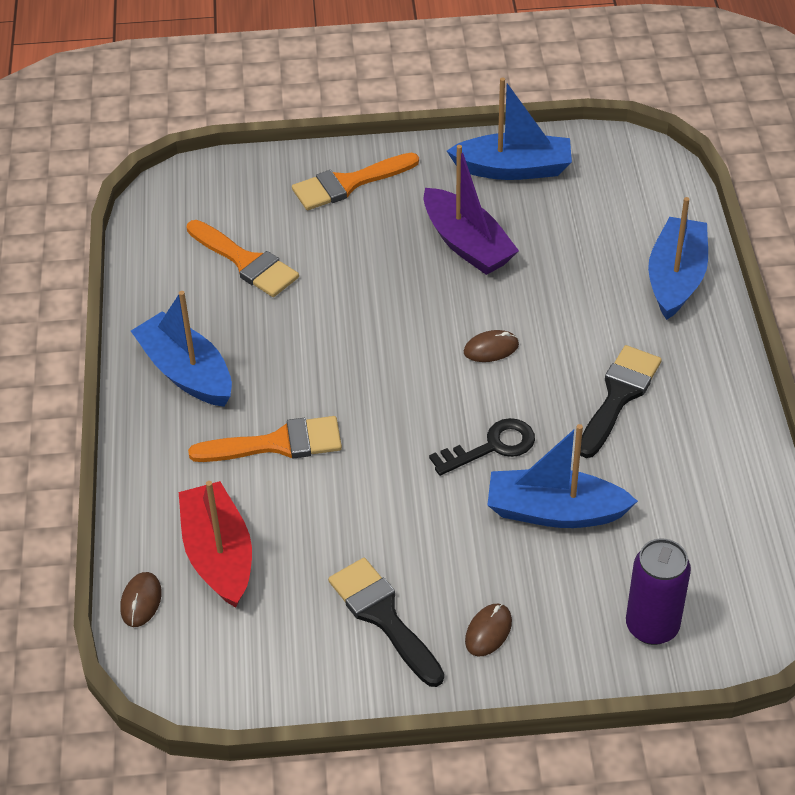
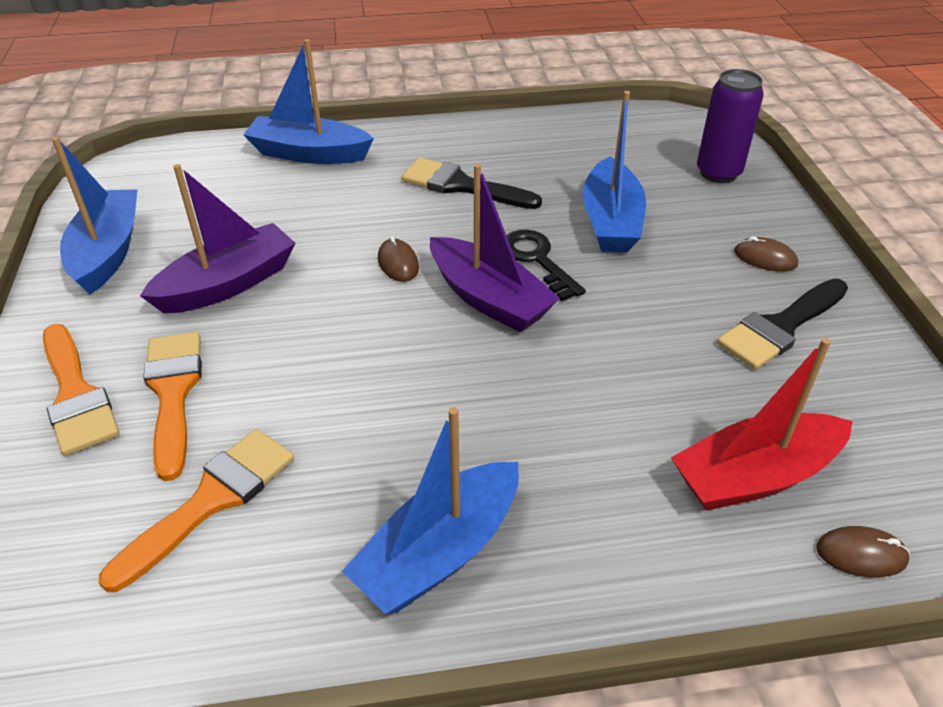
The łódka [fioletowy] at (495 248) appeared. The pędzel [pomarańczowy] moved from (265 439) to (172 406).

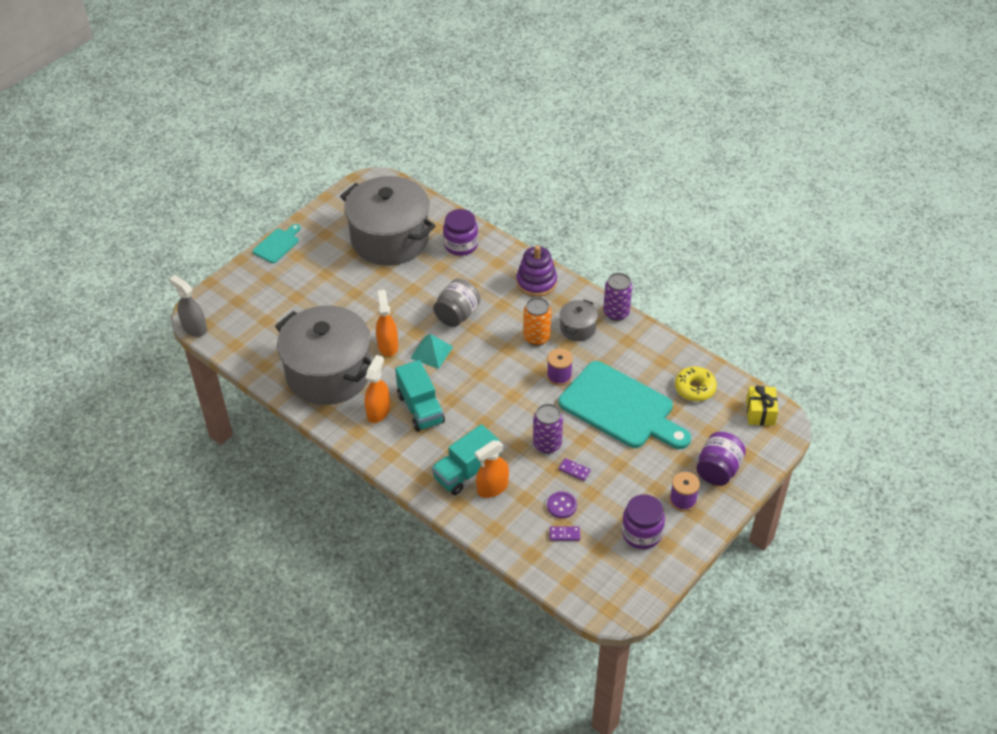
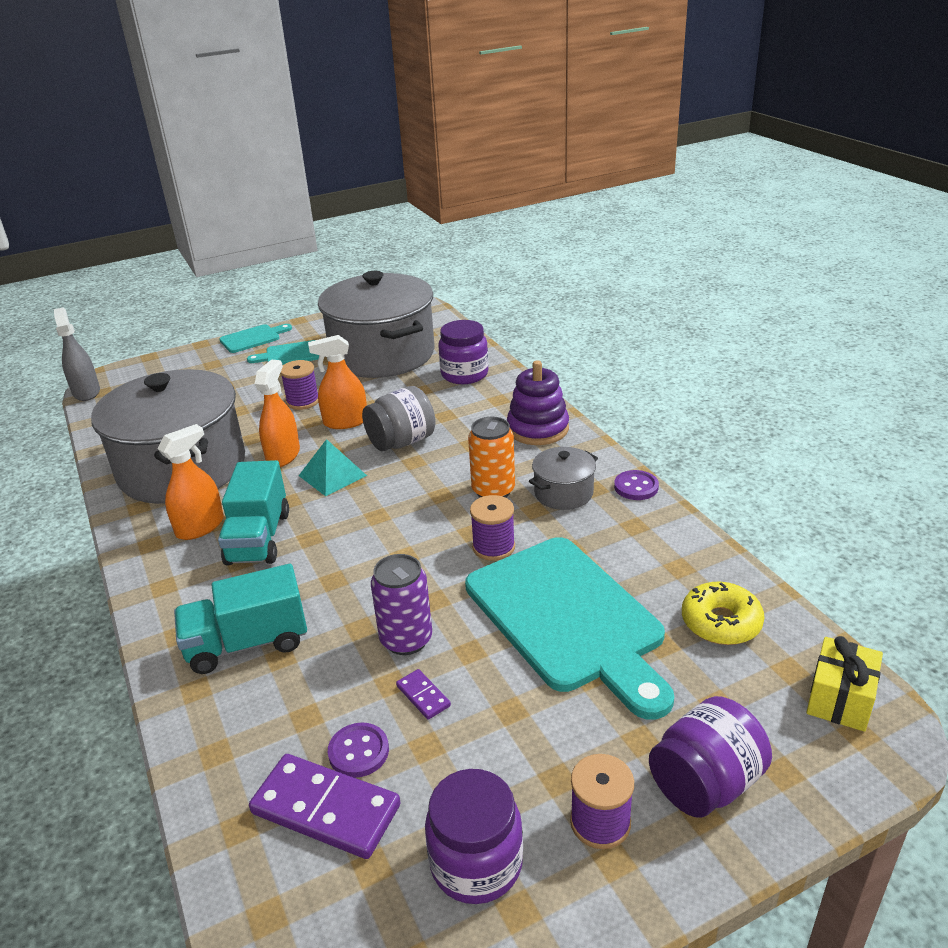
The deska do krojenia [turkusowy] at (283 352) appeared. The szpulka [fioletowy] at (299 385) appeared. The spryskiwacz [pomarańczowy] moved from (492 469) to (337 382). The puszka [fioletowy] at (617 297) was replaced by the guzik [fioletowy] at (636 485). The kostka domina [fioletowy] at (564 533) changed to 2.13 times the size.

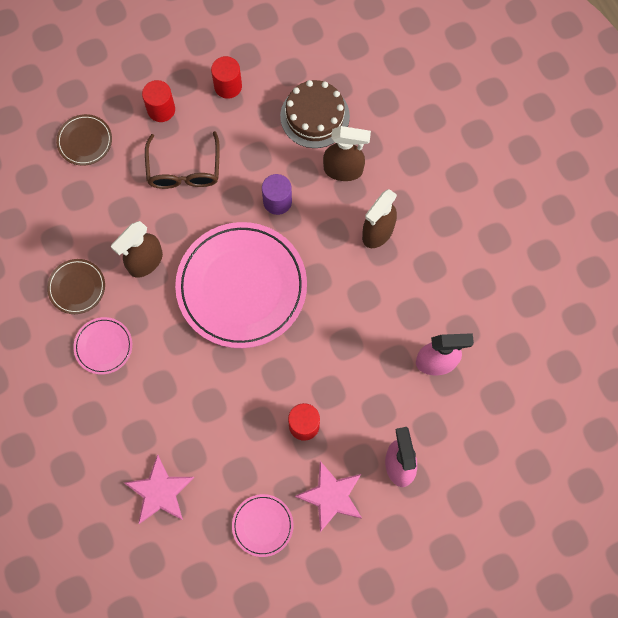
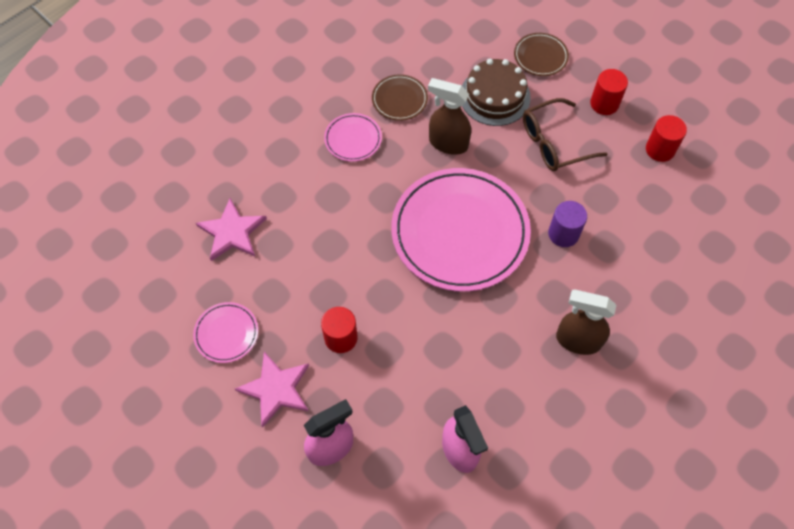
The spryskiwacz [brązowy] at (347 153) disappeared. The tort [brązowy] moved from (315 114) to (496 92).

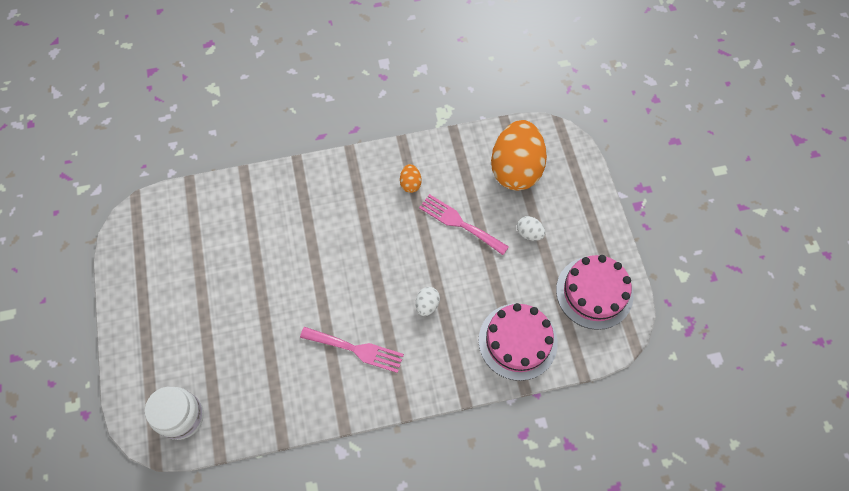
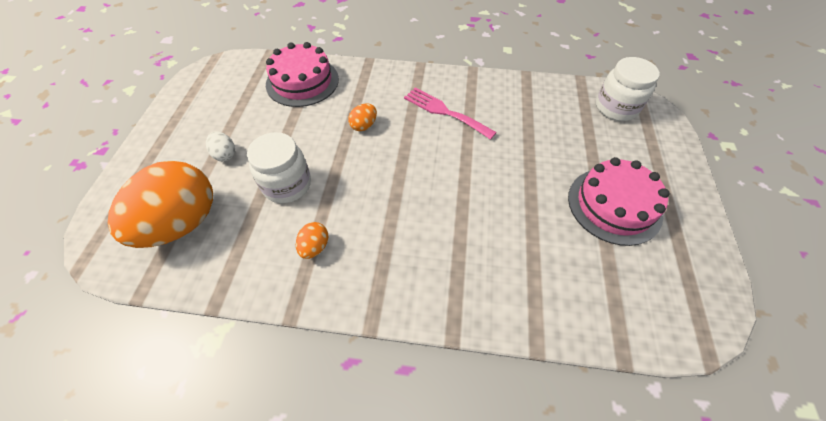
The tort [różowy] moved from (594 292) to (618 201). The widelec [różowy] at (464 224) was replaced by the słoik [biały] at (279 167). The jajko [biały] at (428 301) became the jajko [pomarańczowy] at (362 117).

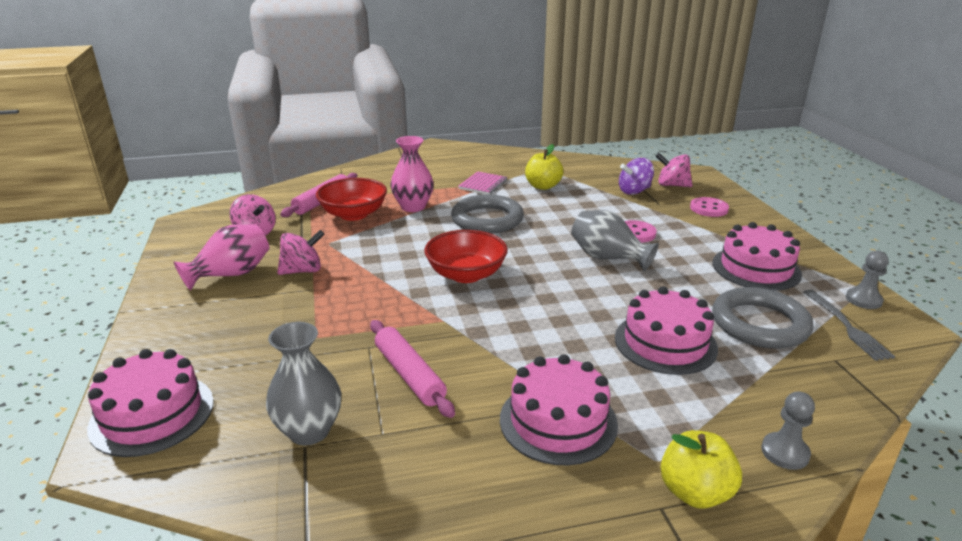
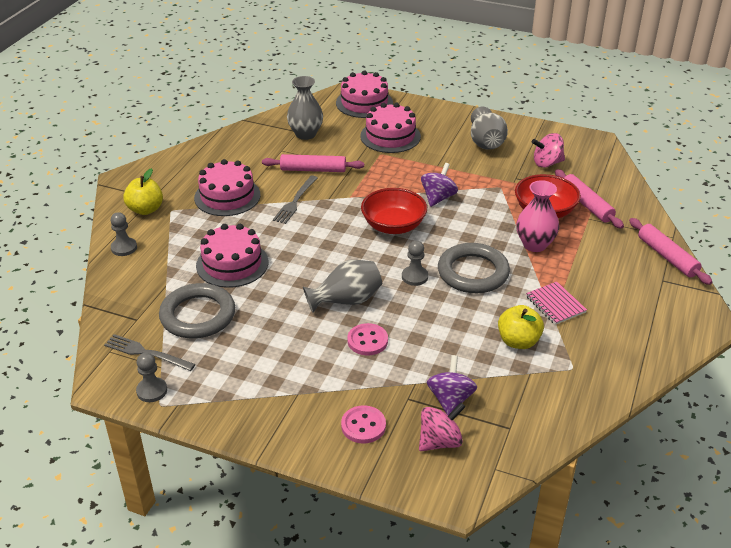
The bączek [różowy] at (300 252) disappeared. The widelec [szary] at (295 200) appeared. The pionek [szary] at (415 263) appeared. The bączek [fioletowy] at (439 185) appeared. The wałek do ciasta [różowy] at (670 251) appeared. The tort [różowy] moved from (757 256) to (390 128). The wazon [różowy] at (222 257) became the wazon [szary] at (489 128).

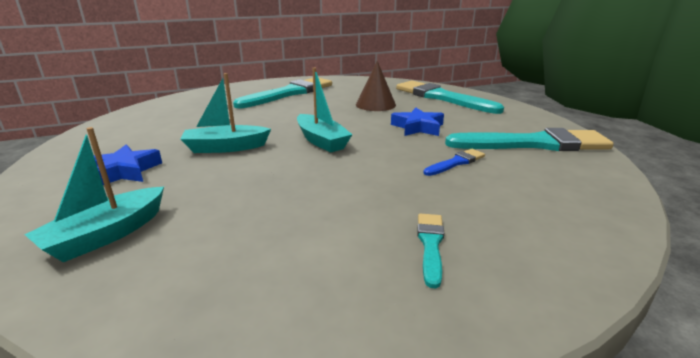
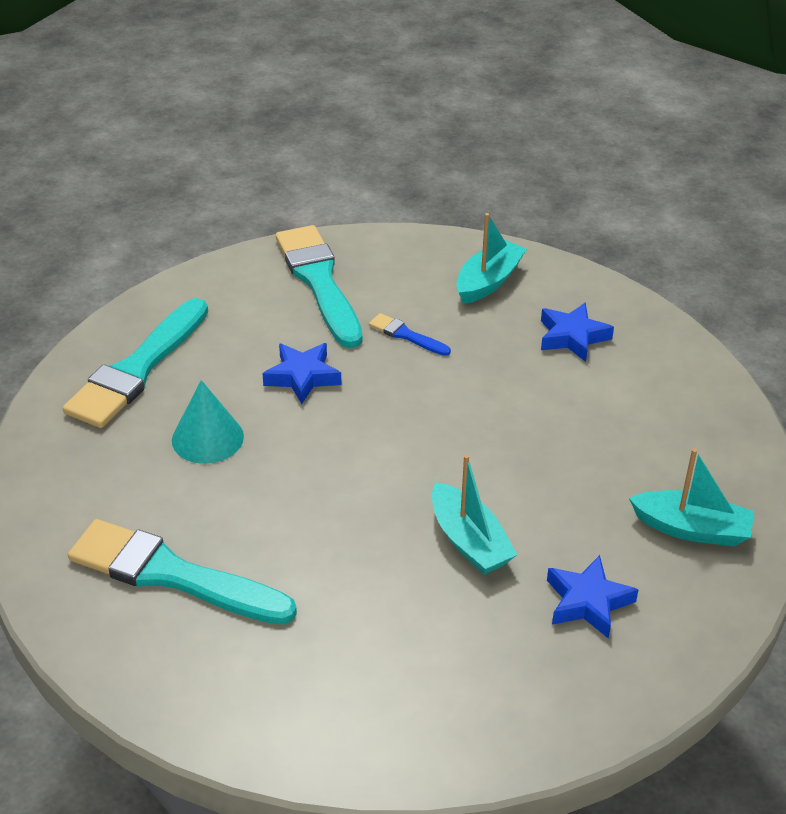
The łódka [turkusowy] moved from (325 110) to (491 258). The pędzel [turkusowy] at (430 251) was replaced by the gwiazda [niebieski] at (577 332). The stożek [brązowy] at (376 86) became the stożek [turkusowy] at (208 422).

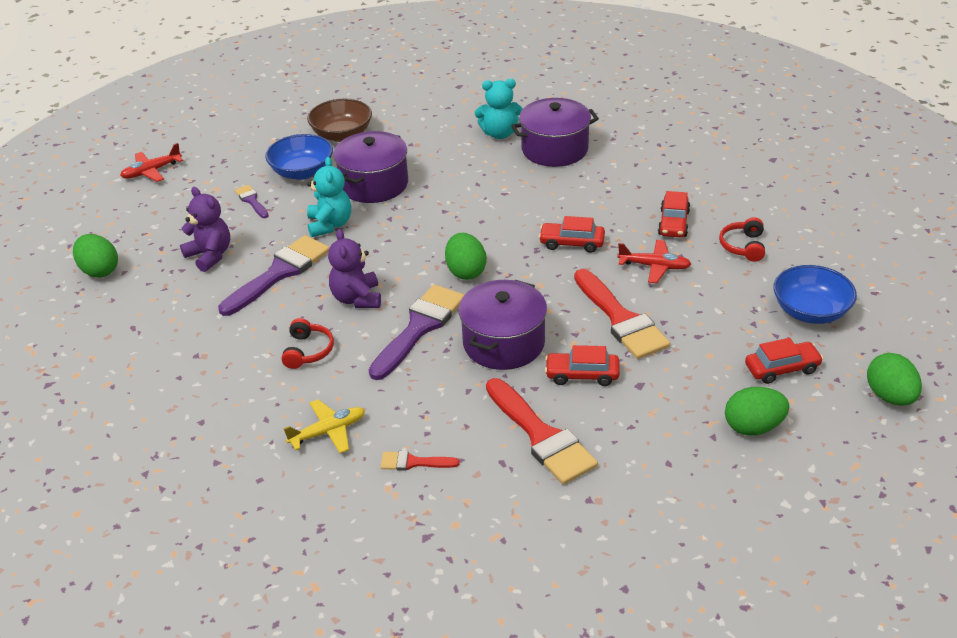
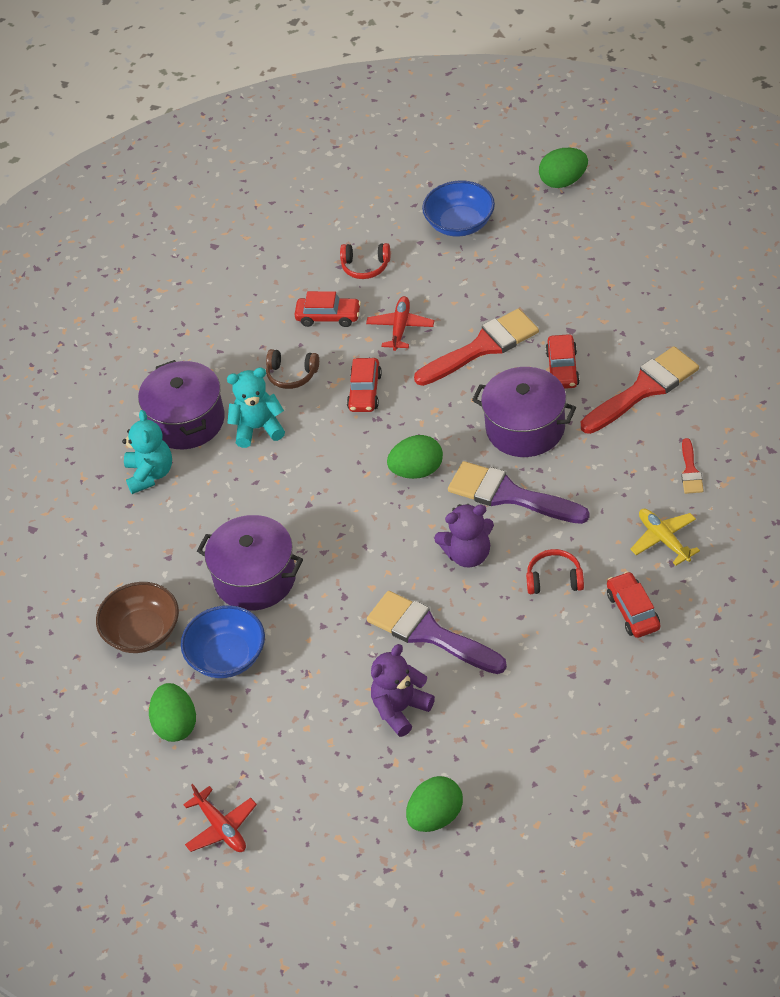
The pędzel [fioletowy] at (252 201) disappeared. The słuchawki [brązowy] at (292 369) appeared. The miś [turkusowy] moved from (329 197) to (256 407). The jajko [zielony] moved from (757 411) to (172 712). The samochód [czerwony] moved from (784 361) to (633 604).

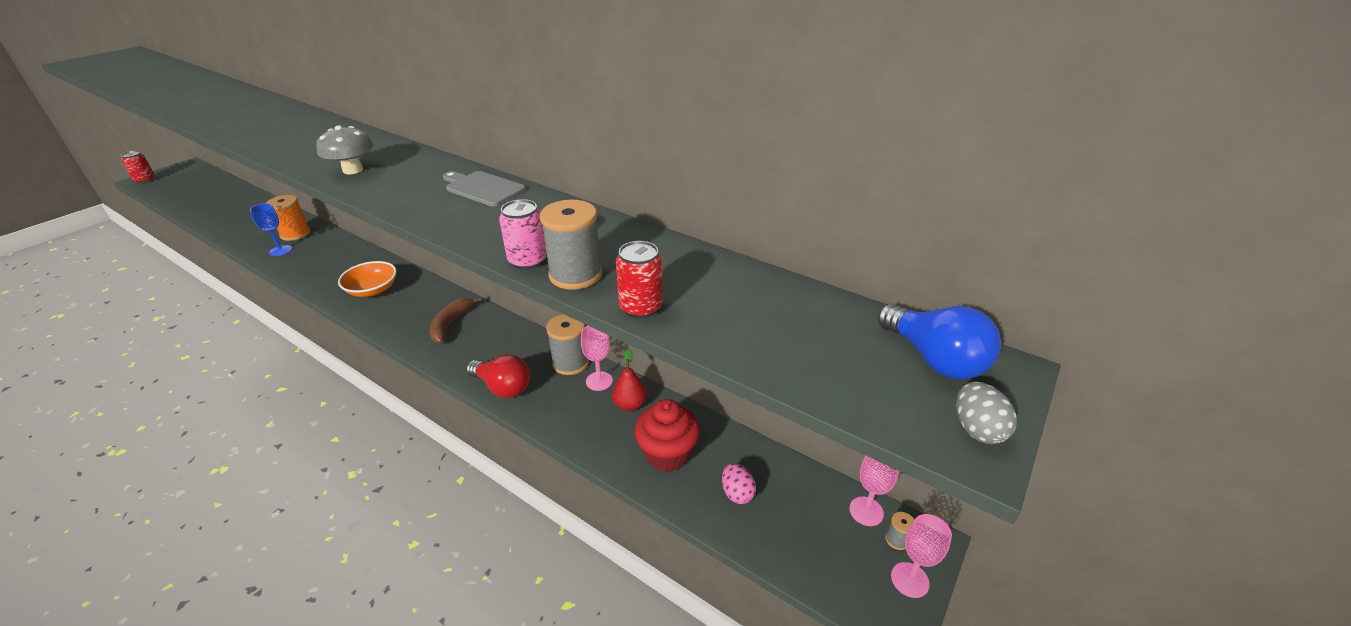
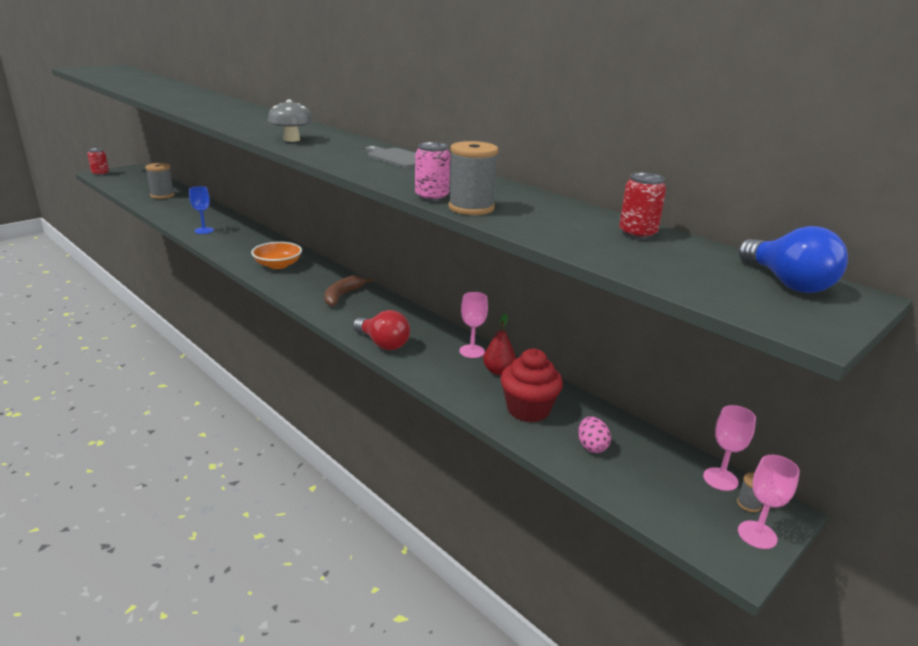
The szpulka [pomarańczowy] at (288 218) disappeared. The jajko [szary] at (986 413) disappeared. The szpulka [szary] moved from (567 344) to (160 181). The puszka [czerwony] moved from (639 279) to (642 206).

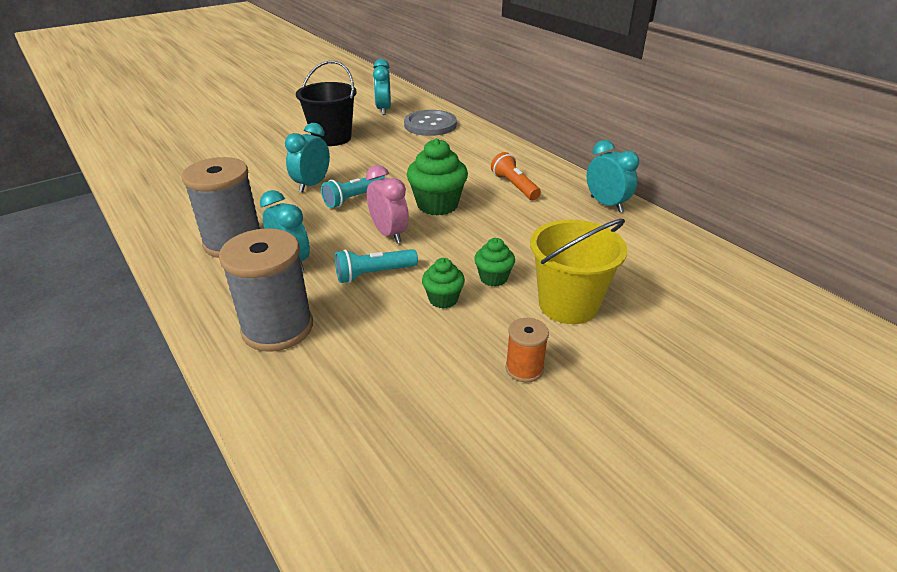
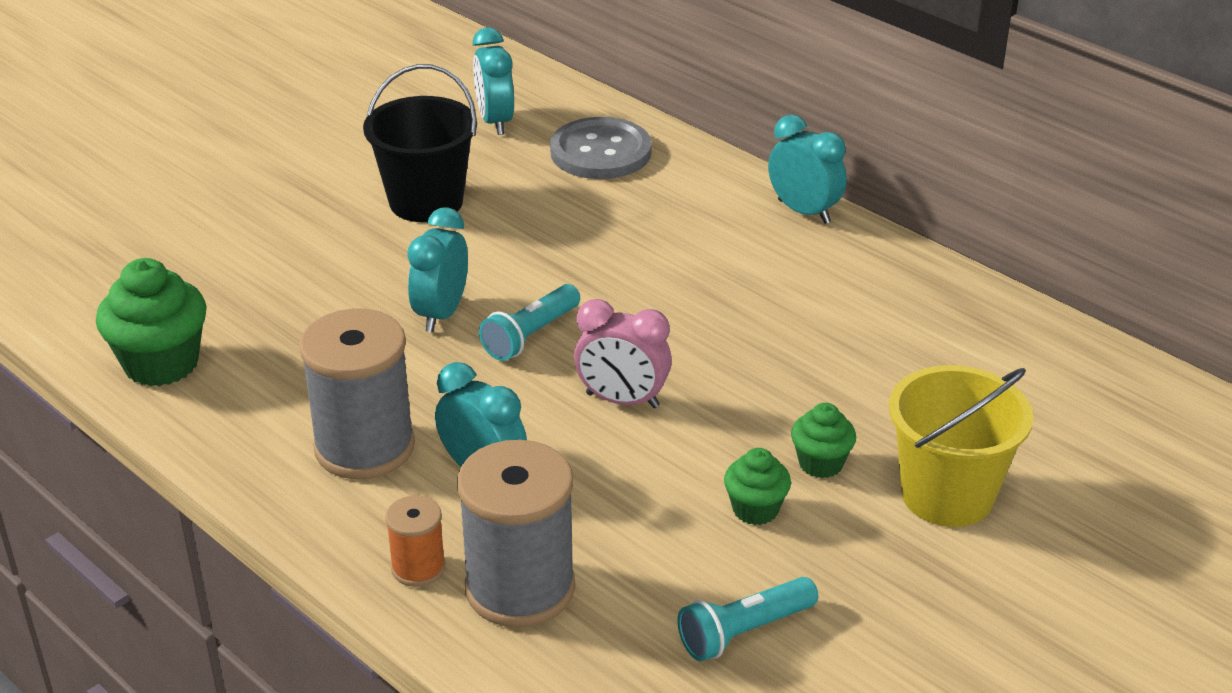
The latarka [pomarańczowy] at (516 176) disappeared. The latarka [turkusowy] moved from (376 266) to (747 619). The muffinka [zielony] moved from (437 176) to (151 322). The szpulka [pomarańczowy] moved from (527 350) to (415 541). The budzik [turkusowy] moved from (613 176) to (807 169). The budzik [różowy] at (387 204) turned 150 degrees clockwise.

